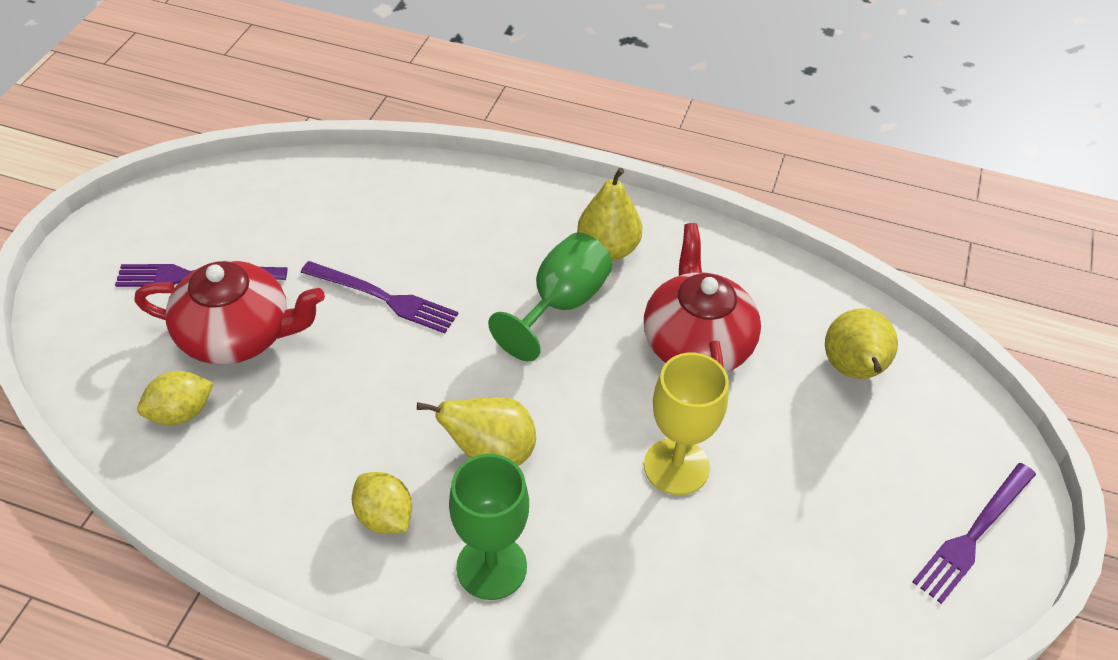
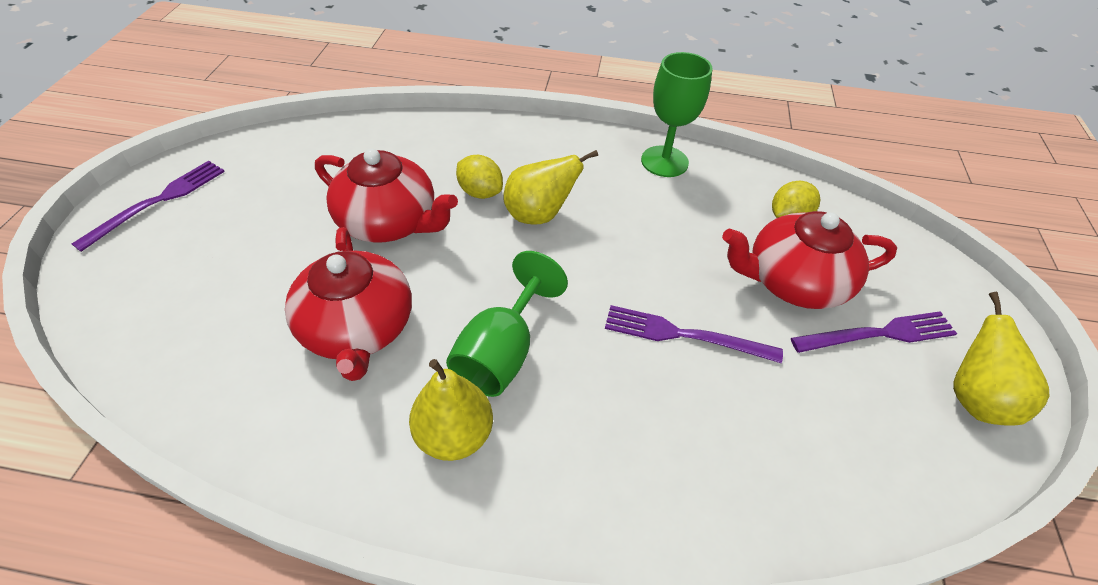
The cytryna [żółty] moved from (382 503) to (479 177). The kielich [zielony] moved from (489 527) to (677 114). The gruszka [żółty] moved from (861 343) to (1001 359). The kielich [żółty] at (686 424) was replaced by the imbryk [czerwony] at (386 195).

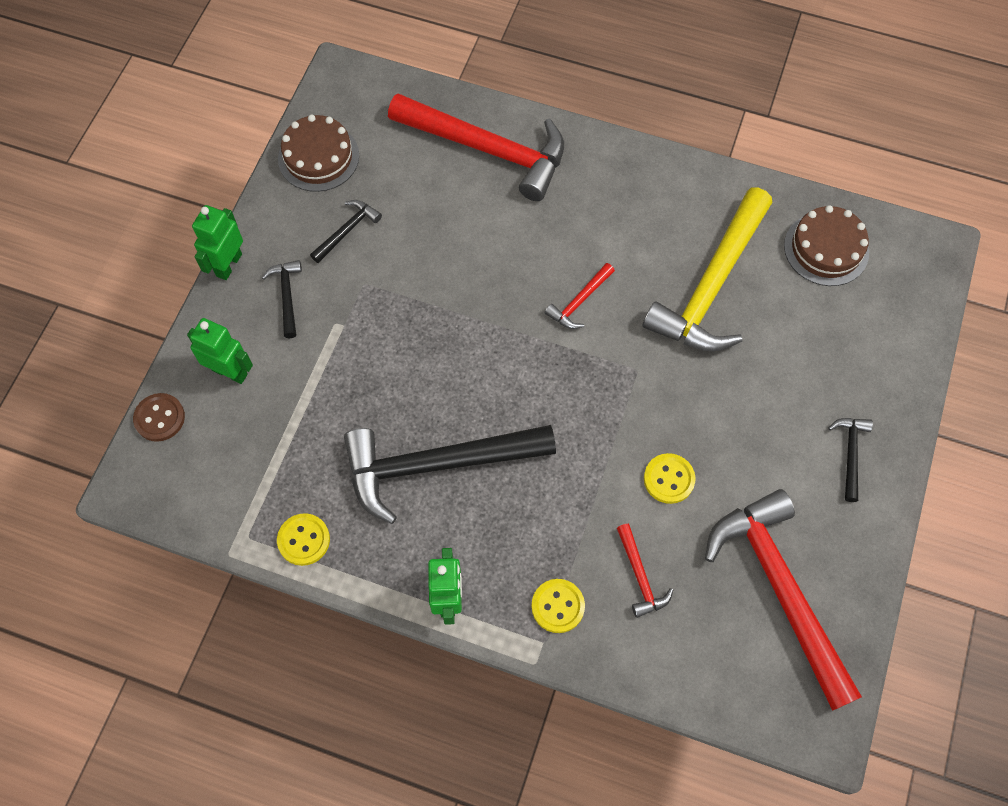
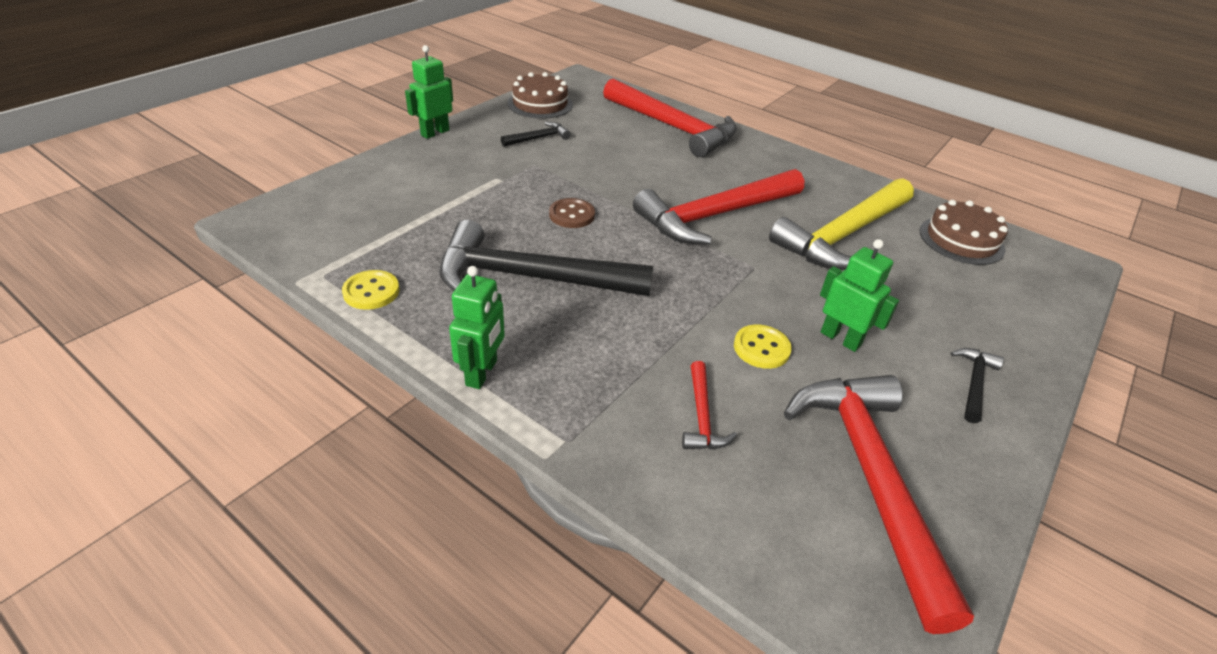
The młotek [czarny] at (282 299) disappeared. The guzik [żółty] at (558 606) disappeared. The guzik [brązowy] moved from (159 417) to (572 213). The robot [zielony] moved from (220 351) to (859 295). The młotek [czerwony] at (580 296) changed to 2.32 times the size.

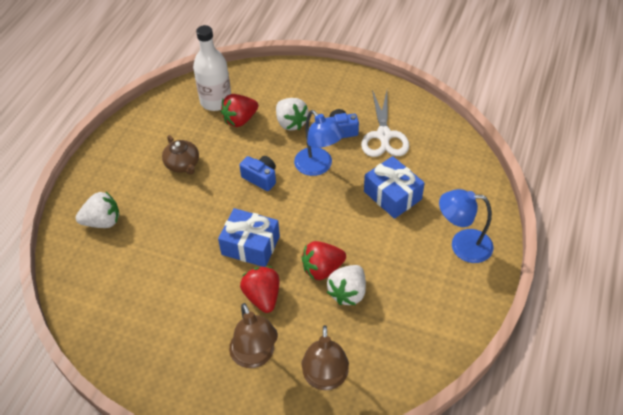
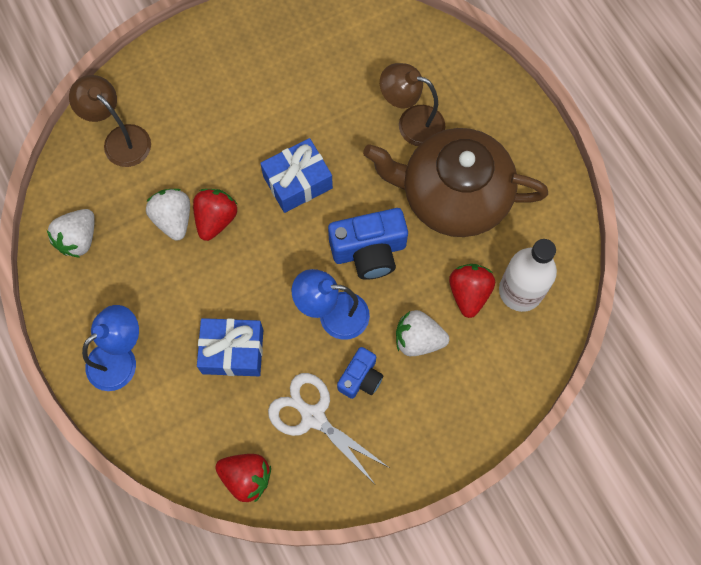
The truskawka [biały] moved from (98 210) to (71 233). The lampka [brązowy] moved from (253 335) to (412 104). The truskawka [czerwony] moved from (260 289) to (243 478). The imbryk [brązowy] at (180 155) changed to 2.37 times the size. The aparat fotograficzny [niebieski] at (257 173) changed to 1.67 times the size.

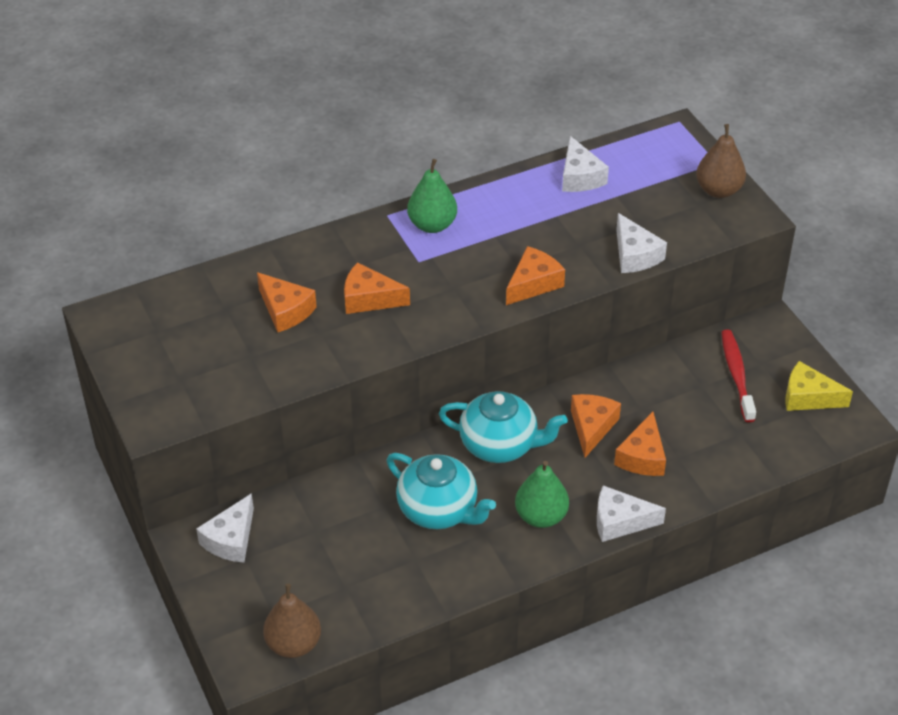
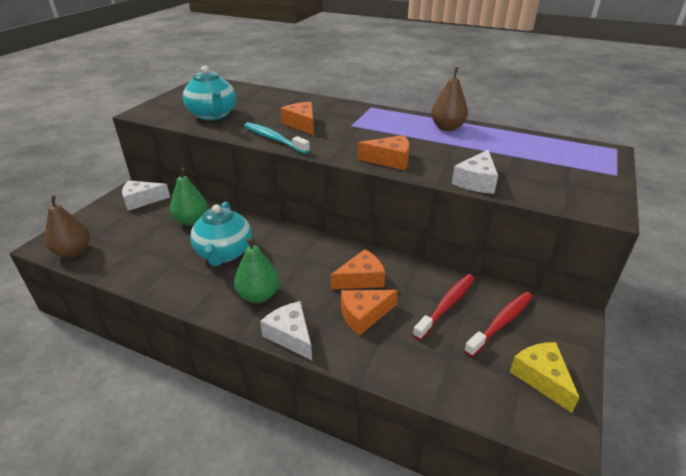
The ser [pomarańczowy] at (287 302) disappeared. The ser [biały] at (585 164) disappeared. The szczoteczka do zębów [turkusowy] at (277 138) appeared. The szczoteczka do zębów [czerwony] at (444 307) appeared. The gruszka [zielony] moved from (432 196) to (189 197). The imbryk [turkusowy] moved from (503 427) to (209 93). The gruszka [brązowy] moved from (721 161) to (449 99).

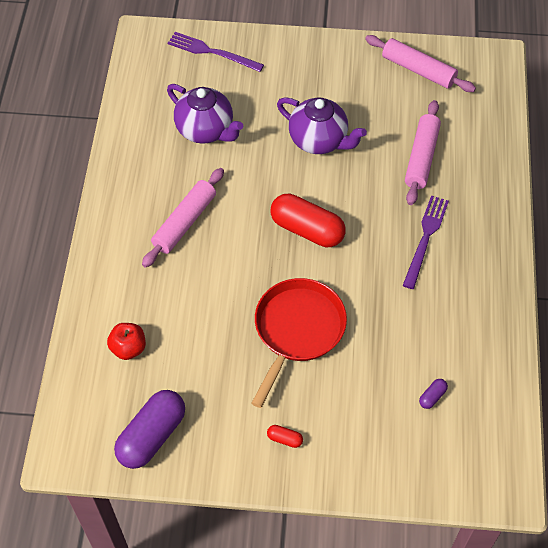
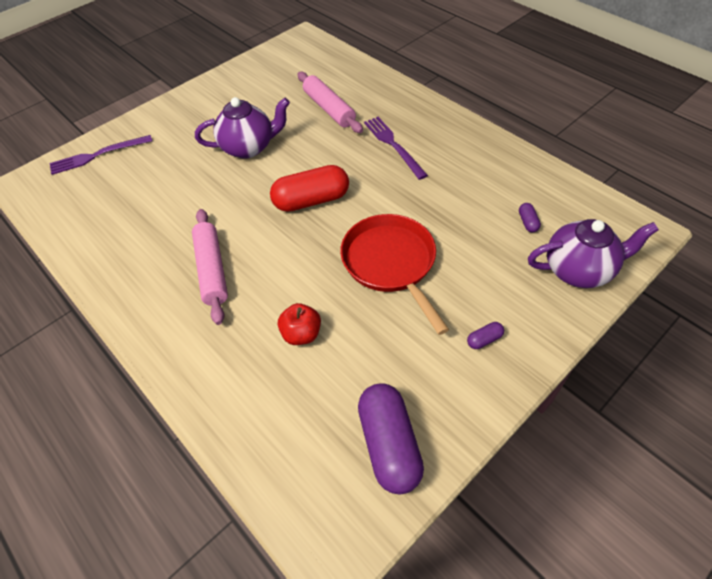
The wałek do ciasta [różowy] at (420 63) disappeared. The jabłko [czerwony] moved from (126 341) to (299 324). The imbryk [fioletowy] moved from (205 114) to (593 253). The kapsułka [czerwony] at (285 436) became the kapsułka [fioletowy] at (485 335).

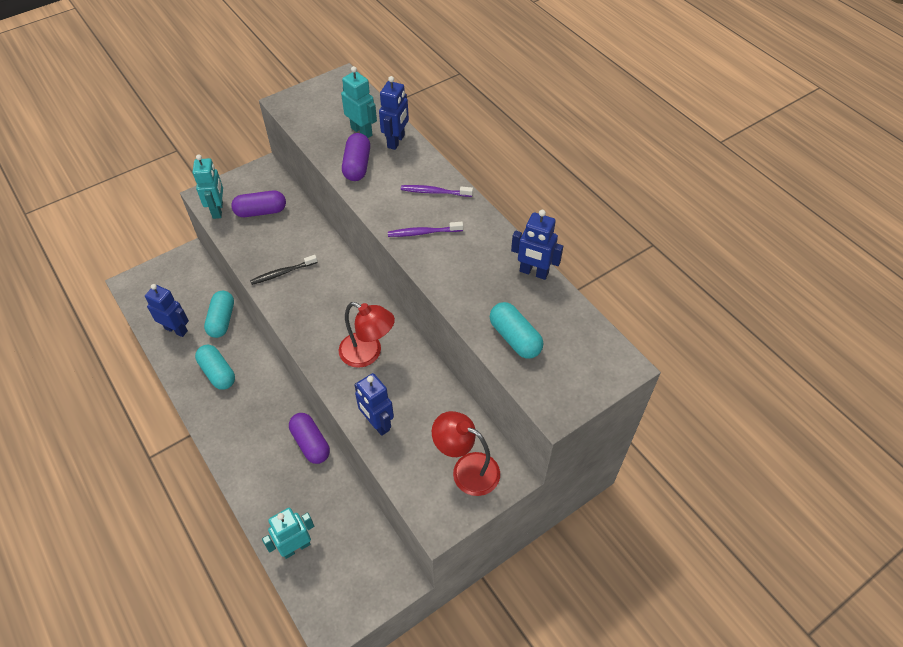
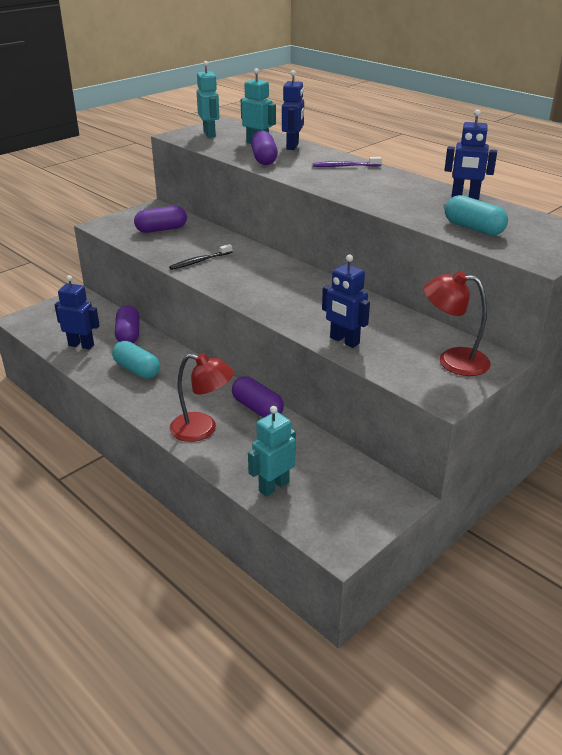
The szczoteczka do zębów [fioletowy] at (425 229) disappeared. The robot [turkusowy] moved from (208 187) to (207 99). The lampka [czerwony] moved from (367 335) to (201 397). The kapsułka [turkusowy] at (219 314) became the kapsułka [fioletowy] at (127 324).

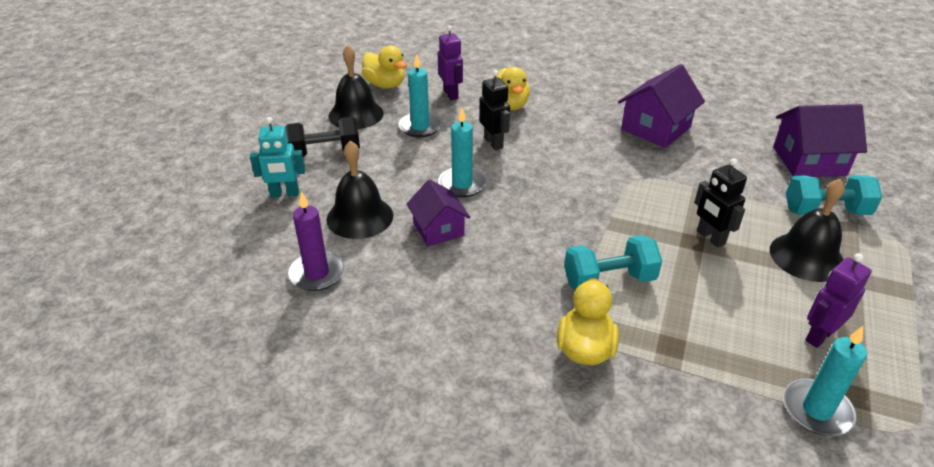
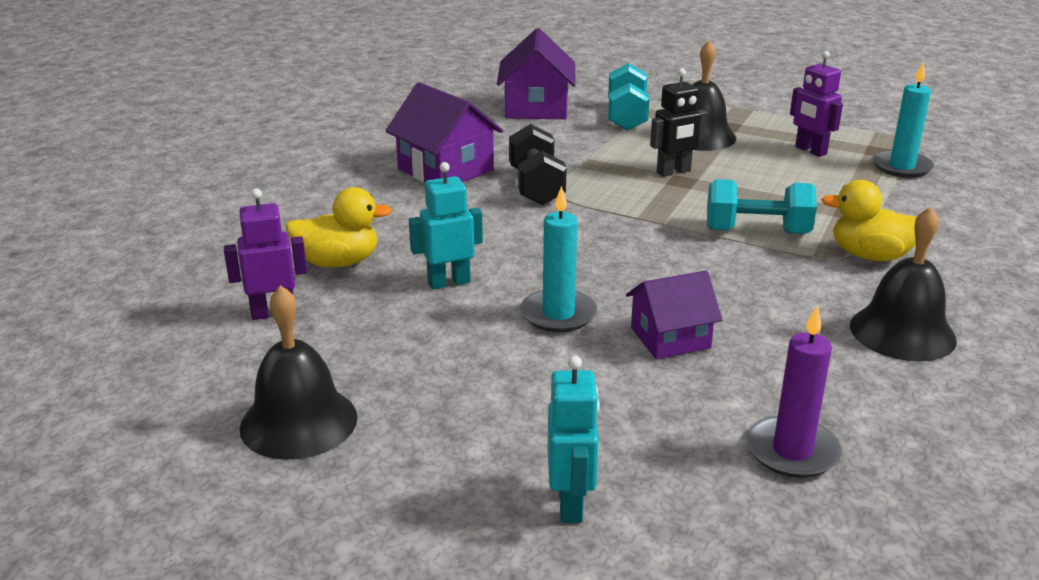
The kaczka [żółty] at (384 67) disappeared. The świeca [turkusowy] at (420 95) disappeared. The hantel [czarny] moved from (322 137) to (538 164). The dzwonek [czarny] moved from (359 189) to (903 284). The robot [czarny] at (494 110) became the robot [turkusowy] at (446 225). The hantel [turkusowy] at (613 262) turned 75 degrees counterclockwise.

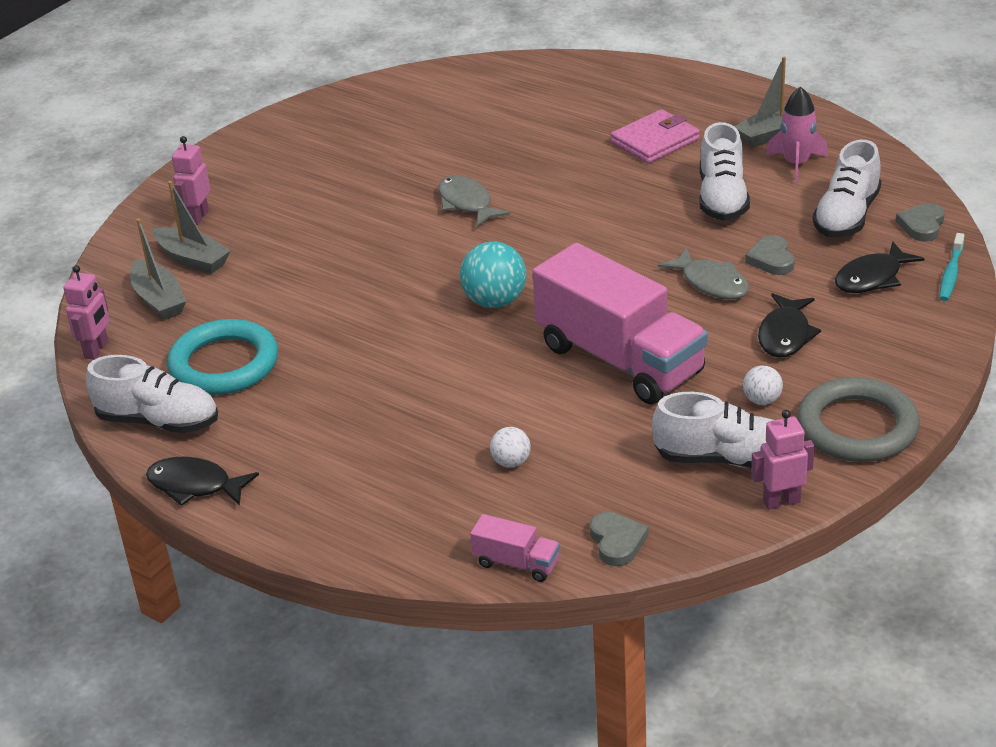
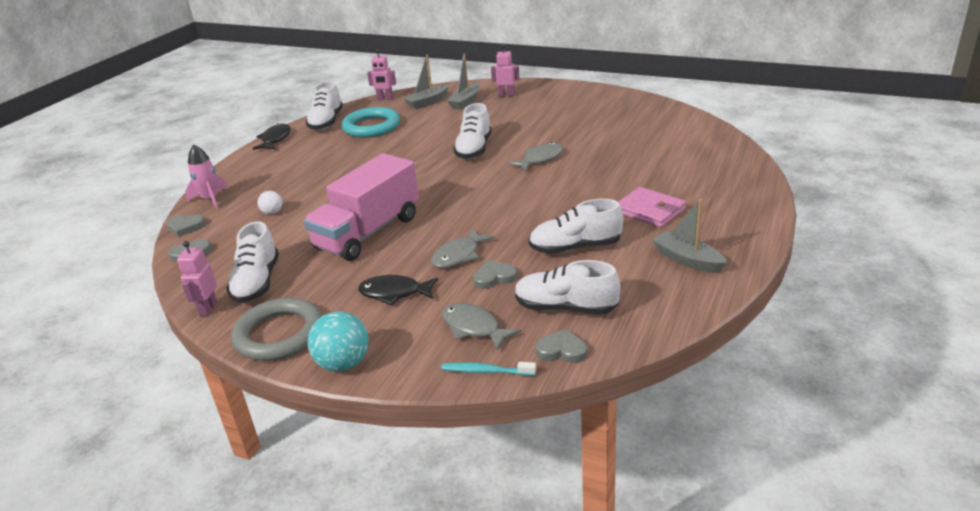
The piłka [biały] at (763 385) disappeared. The but [biały] at (472 131) appeared. The piłka [turkusowy] moved from (493 274) to (338 341). The rakieta [różowy] moved from (797 134) to (206 176). The ciężarówka [różowy] at (515 548) was replaced by the serce [szary] at (186 225). The ryba [czarny] at (879 267) became the ryba [szary] at (481 327). The robot [różowy] at (782 459) turned 150 degrees counterclockwise.

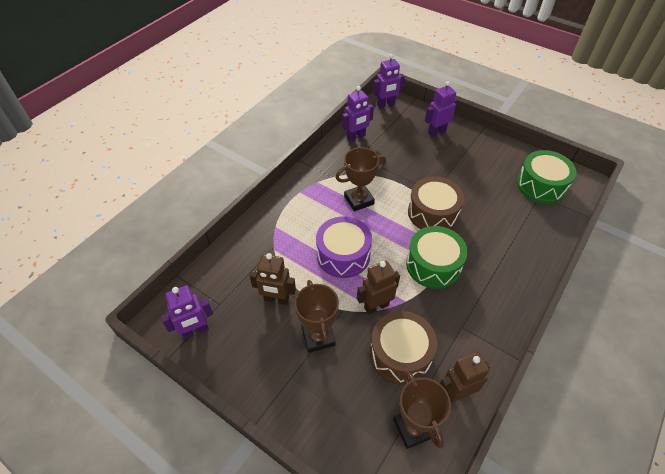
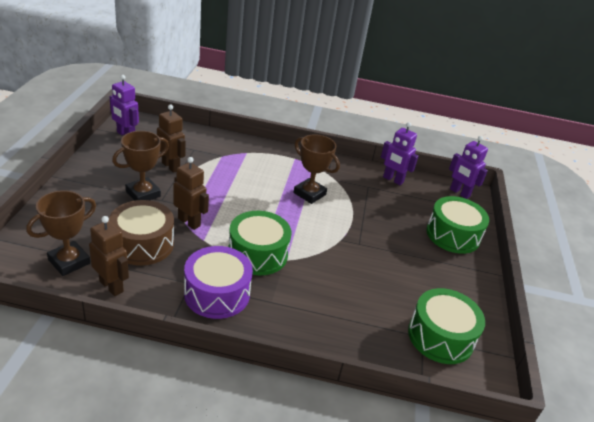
The bęben [brązowy] at (436 202) disappeared. The bęben [fioletowy] moved from (344 247) to (218 282). The robot [fioletowy] at (441 109) was replaced by the bęben [zielony] at (457 225). The robot [brązowy] at (273 279) turned 150 degrees clockwise.

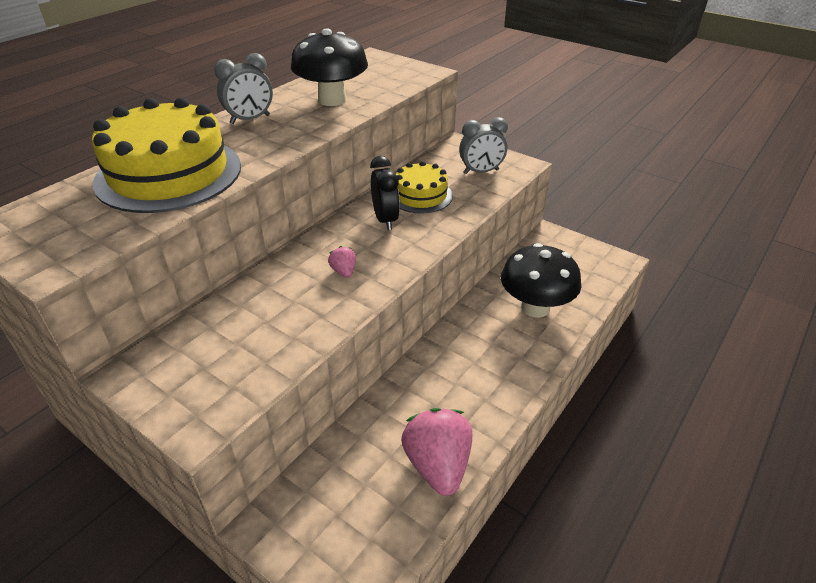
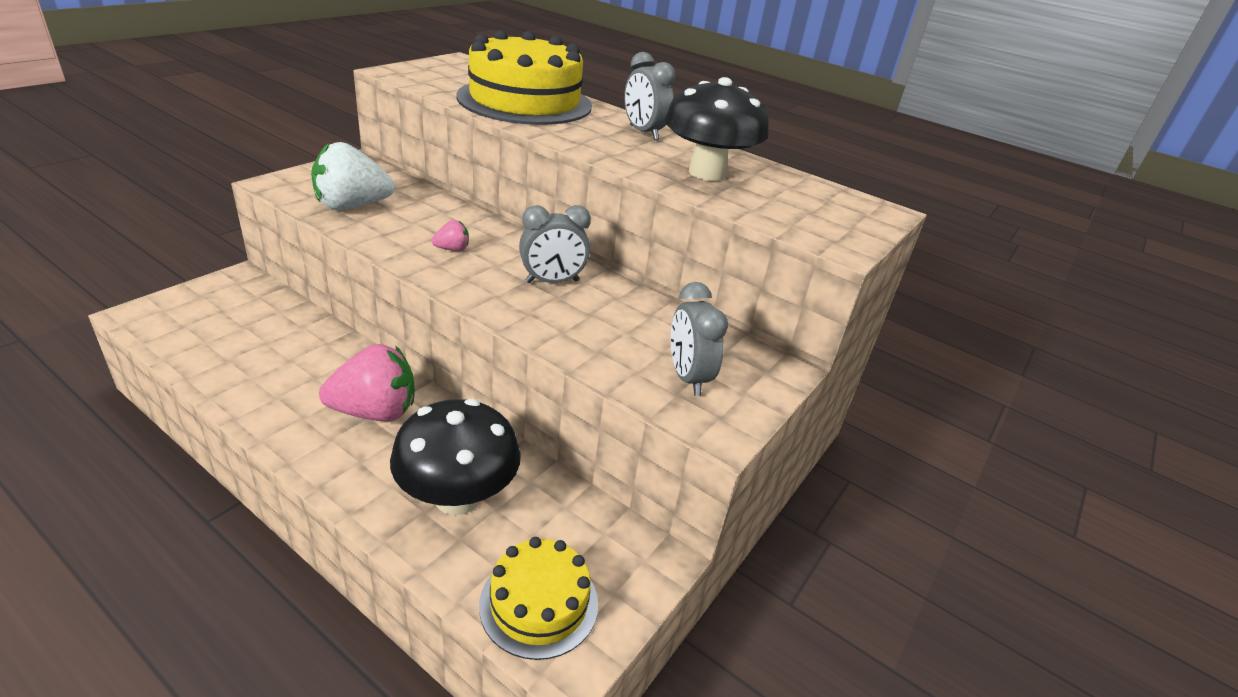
The truskawka [biały] at (353 176) appeared. The tort [żółty] moved from (424 187) to (538 598). The truskawka [różowy] moved from (436 452) to (367 382). The budzik [czarny] at (385 193) became the budzik [szary] at (555 244).

